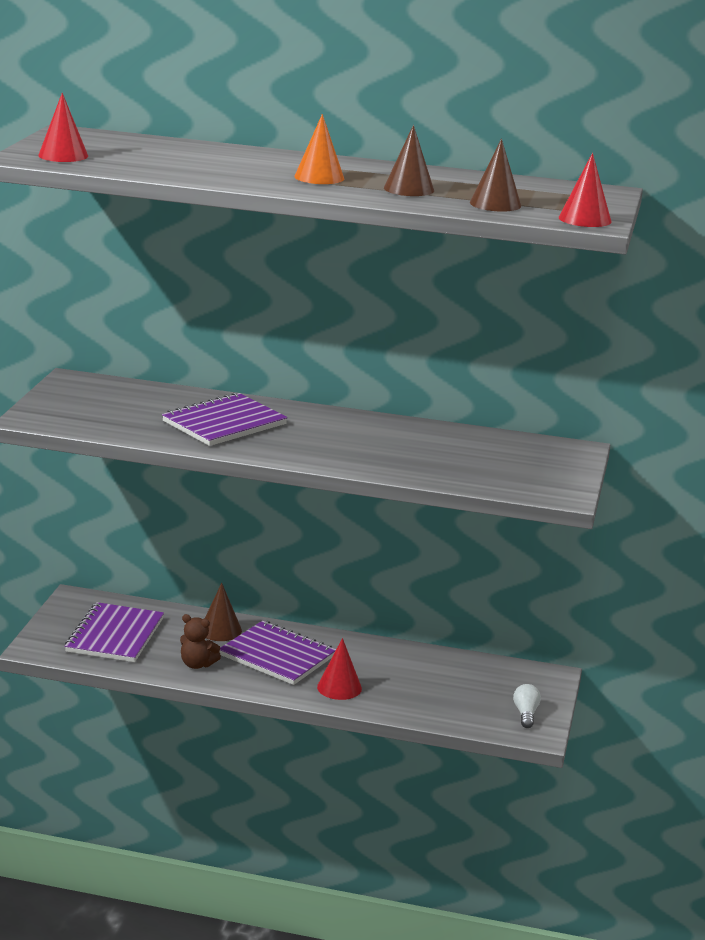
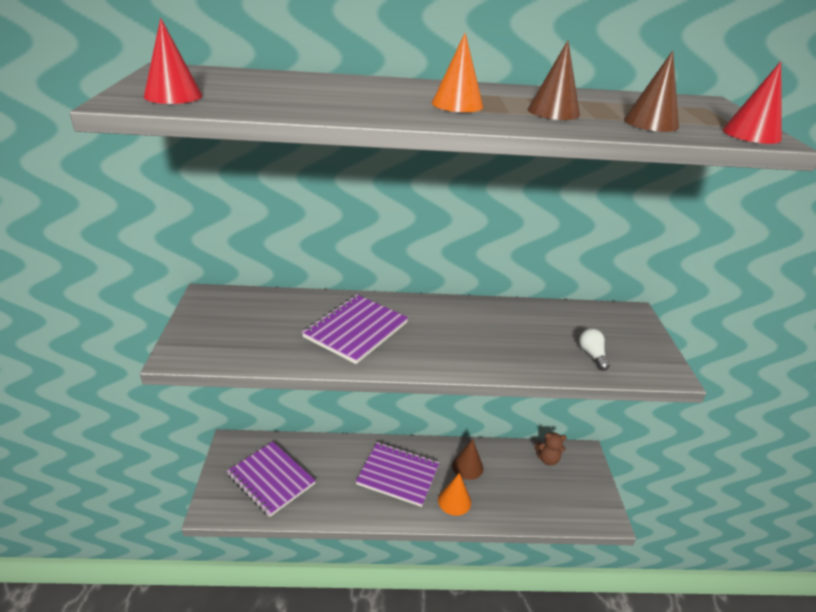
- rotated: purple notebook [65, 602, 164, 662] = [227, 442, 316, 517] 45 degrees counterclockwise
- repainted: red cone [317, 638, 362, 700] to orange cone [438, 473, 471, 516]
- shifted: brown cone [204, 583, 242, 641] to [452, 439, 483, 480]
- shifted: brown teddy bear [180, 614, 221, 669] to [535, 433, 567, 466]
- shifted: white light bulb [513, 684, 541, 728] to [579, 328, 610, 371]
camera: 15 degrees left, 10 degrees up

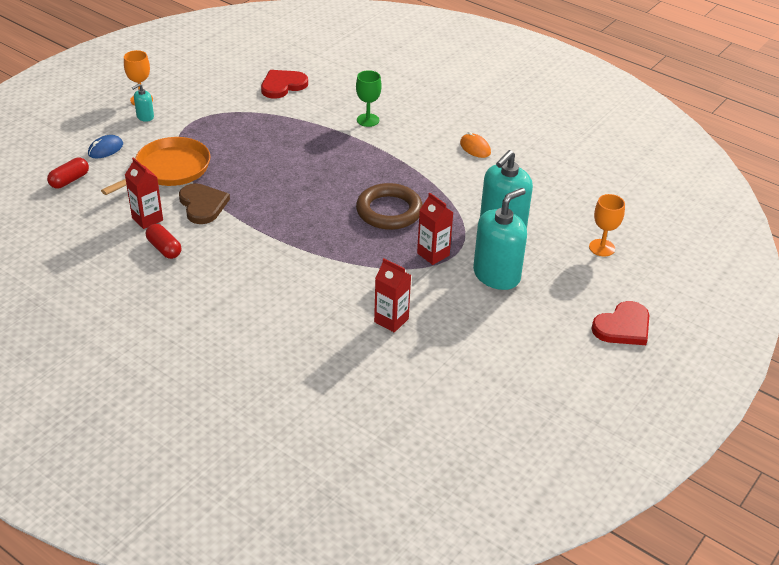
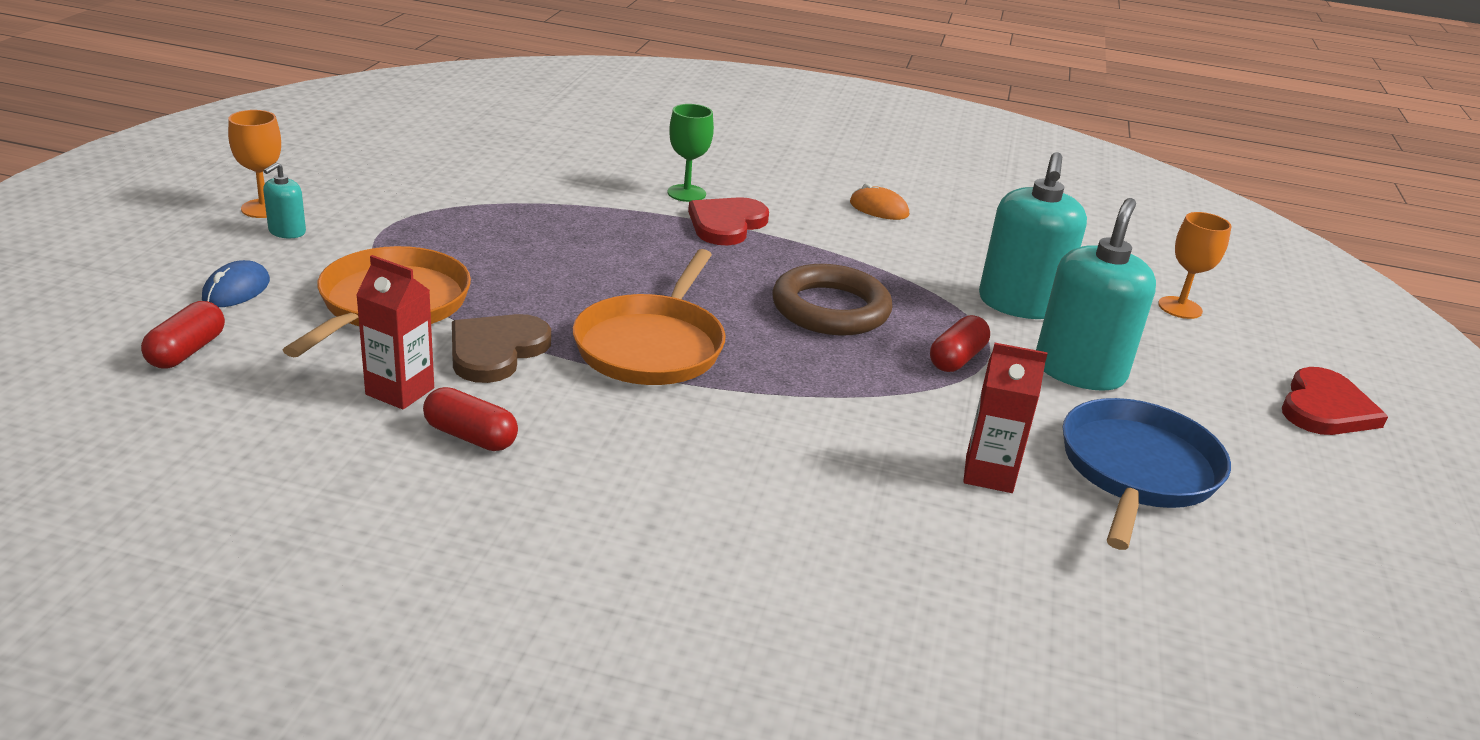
- rotated: brown heart [179, 183, 230, 224] = [452, 314, 551, 383] 105 degrees counterclockwise
- new: orange pan [573, 249, 726, 385]
- shifted: red heart [261, 70, 308, 98] to [688, 197, 769, 246]
- swapped: red carton [417, 193, 454, 265] to red capsule [930, 315, 990, 372]
- new: blue pan [1063, 398, 1231, 550]
camera: 25 degrees left, 10 degrees down

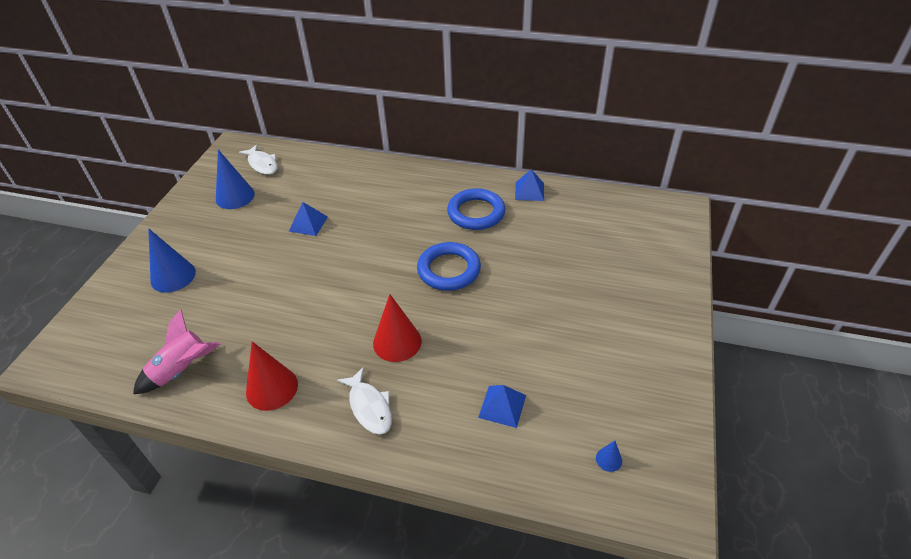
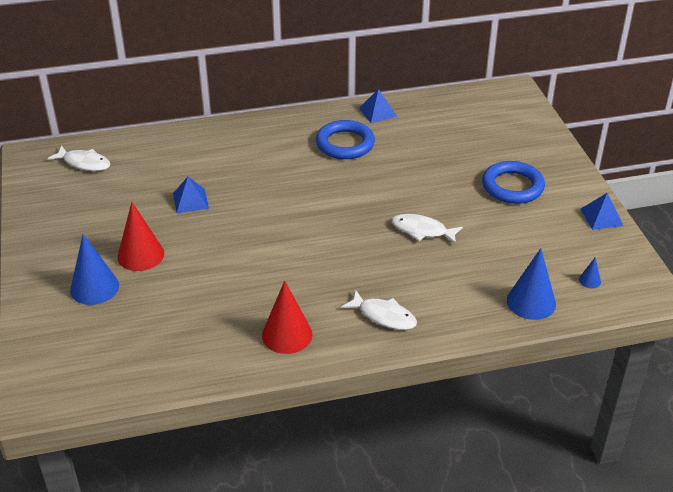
- shifted: red cone [373, 294, 422, 362] to [118, 202, 164, 271]
- new: white fish [392, 214, 463, 244]
- shifted: blue ring [417, 242, 481, 291] to [482, 161, 545, 204]
- shifted: blue cone [216, 149, 255, 209] to [507, 248, 556, 320]
- shifted: blue pyramid [478, 385, 526, 428] to [581, 193, 623, 230]
- gone: pink rocket [133, 309, 221, 394]
camera: 30 degrees left, 5 degrees down

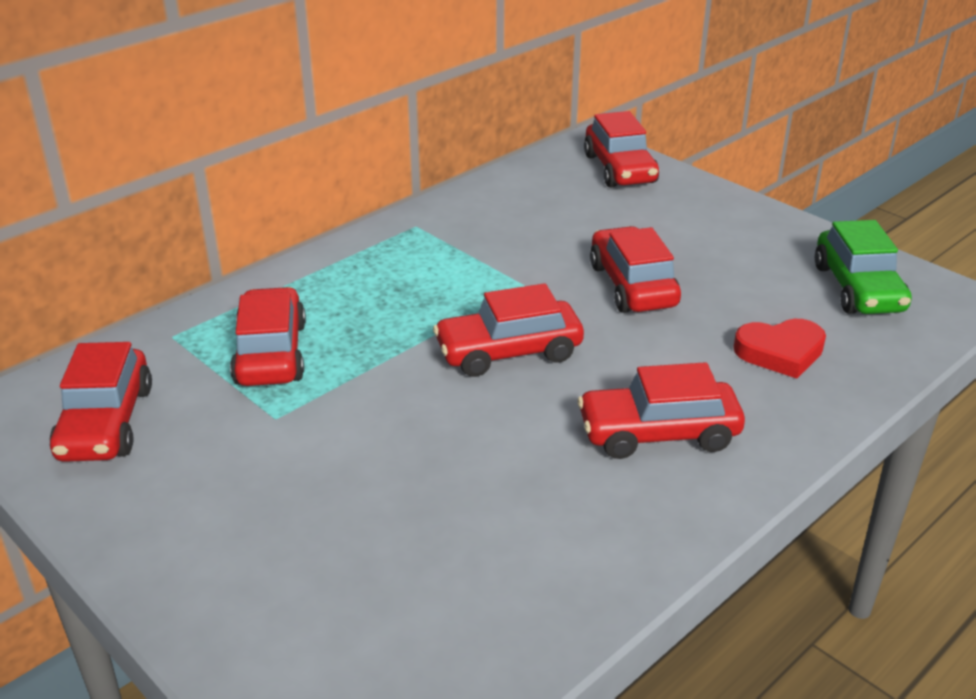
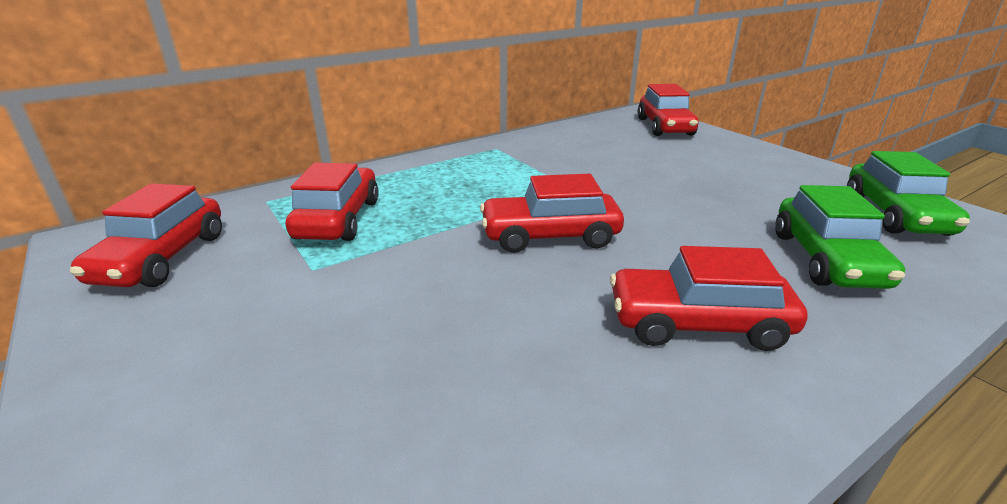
- swapped: red heart [733, 319, 826, 379] to green car [775, 185, 905, 289]
- gone: red car [590, 226, 681, 313]
camera: 10 degrees right, 5 degrees down

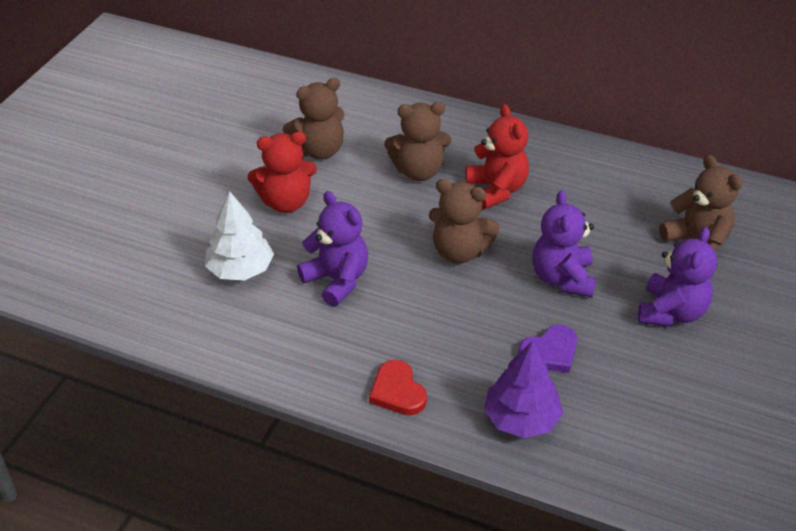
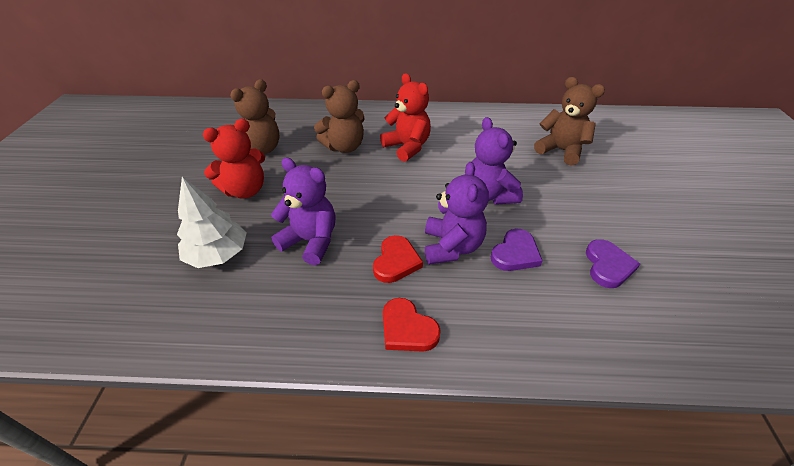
- new: red heart [373, 235, 423, 283]
- shifted: purple teddy bear [638, 227, 717, 327] to [425, 162, 489, 265]
- new: purple heart [586, 239, 640, 288]
- gone: brown teddy bear [429, 179, 500, 264]
- gone: purple tree [484, 341, 563, 438]
camera: 20 degrees left, 0 degrees up

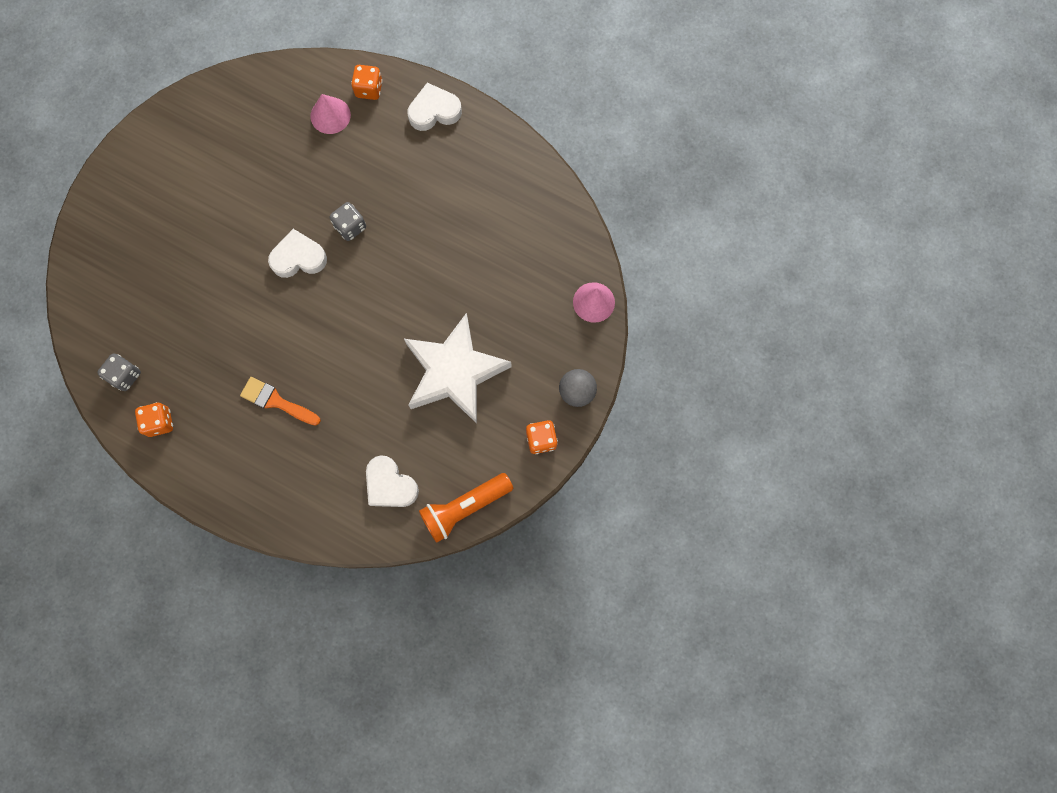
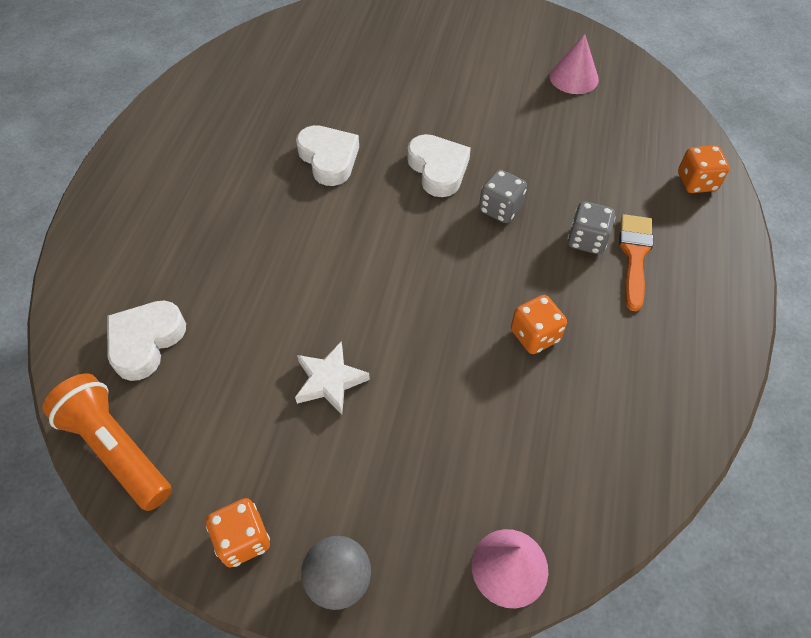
- scaled: white star [404, 313, 512, 424] = [295, 341, 370, 415] x0.45
- shifted: white heart [407, 83, 462, 131] to [296, 125, 359, 186]
- shifted: orange dice [135, 402, 173, 437] to [511, 295, 567, 354]
- shifted: pink cone [311, 94, 351, 134] to [550, 34, 599, 94]
- shifted: grey dice [97, 354, 141, 391] to [567, 201, 616, 254]
- shifted: orange brush [240, 377, 321, 426] to [619, 214, 653, 311]
camera: 75 degrees right, 20 degrees down

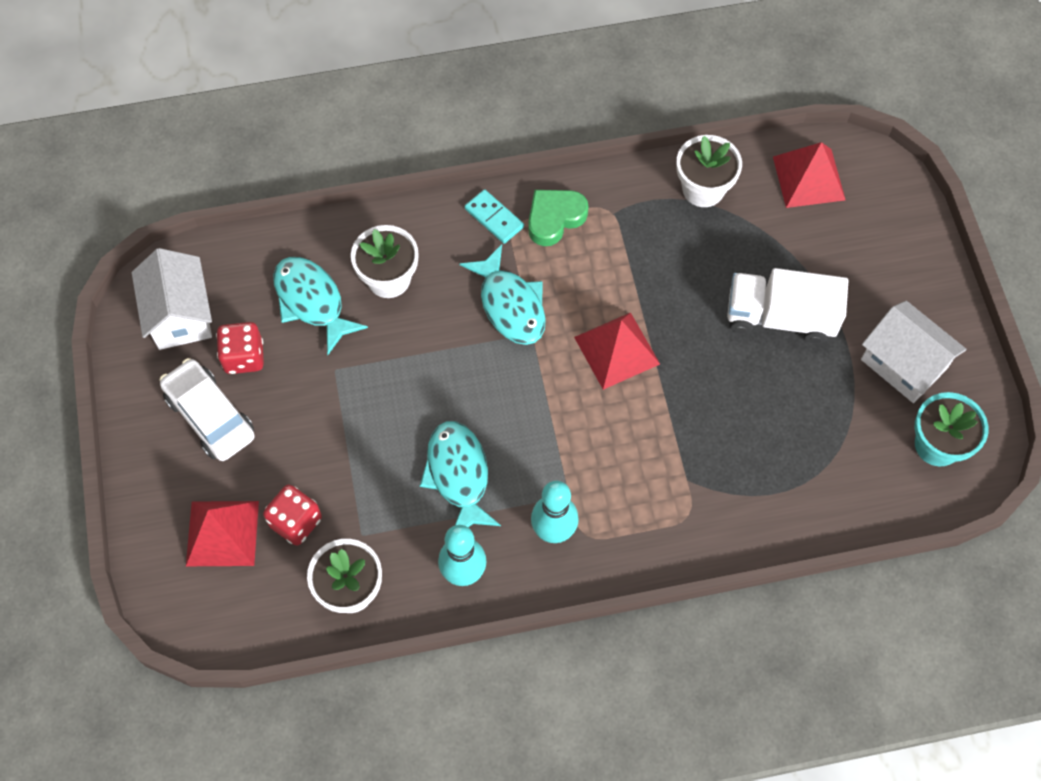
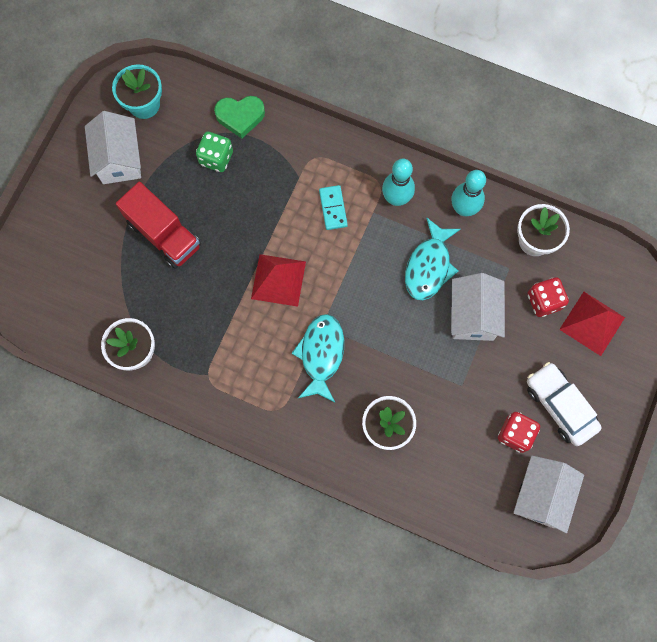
- repainted: white truck [727, 268, 848, 344] to red truck [116, 182, 201, 269]
- new: green dice [196, 132, 233, 172]
- shifted: green heart [528, 190, 589, 246] to [214, 96, 265, 139]
- shifted: turquoise domino [465, 189, 524, 244] to [319, 185, 348, 230]
- new: white house [451, 273, 505, 341]
- rotated: white car [160, 358, 255, 461] = [527, 362, 602, 446] 150 degrees clockwise
- gone: turquoise fish [273, 257, 368, 355]
- gone: red pyramid [773, 142, 846, 208]
camera: 145 degrees left, 10 degrees up

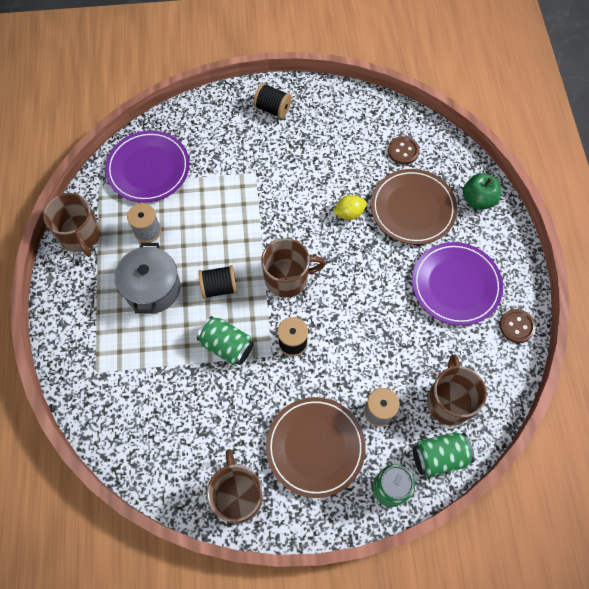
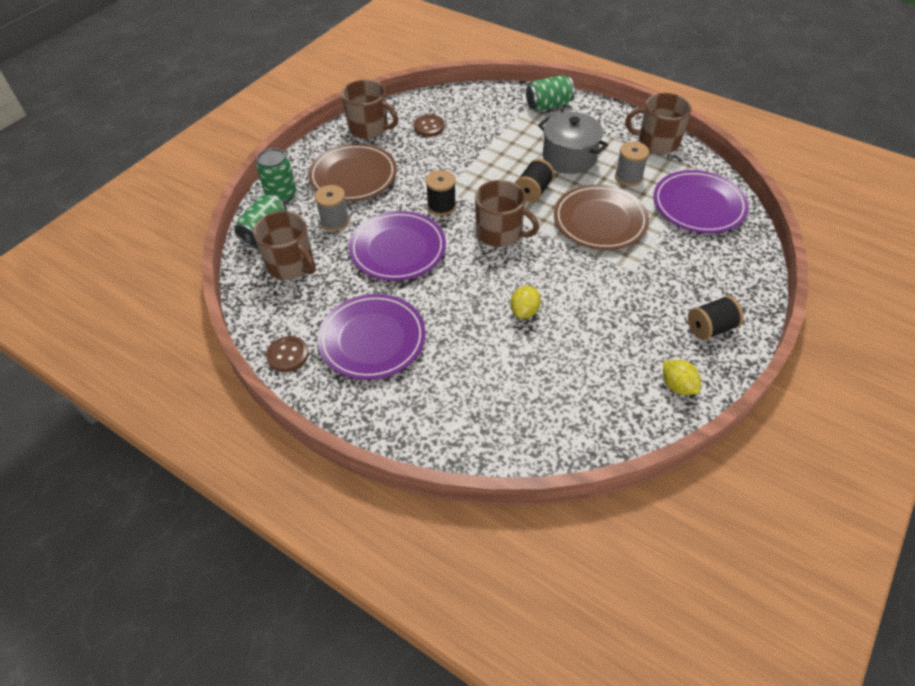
- new: purple plate [349, 211, 446, 281]
- shifted: brown button [388, 136, 420, 165] to [413, 114, 445, 137]
- rotated: brown mug [261, 238, 326, 298] = [475, 180, 539, 247] 90 degrees counterclockwise
- shifted: green can [197, 316, 254, 365] to [526, 75, 575, 111]
- shifted: brown plate [371, 169, 457, 245] to [554, 184, 649, 250]
- new: yellow lemon [663, 360, 701, 395]
- gone: green apple [463, 173, 501, 210]
camera: 130 degrees right, 15 degrees down

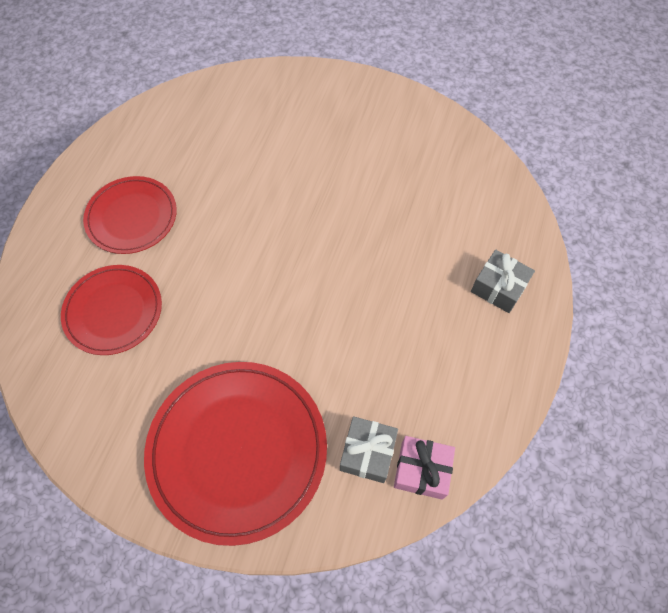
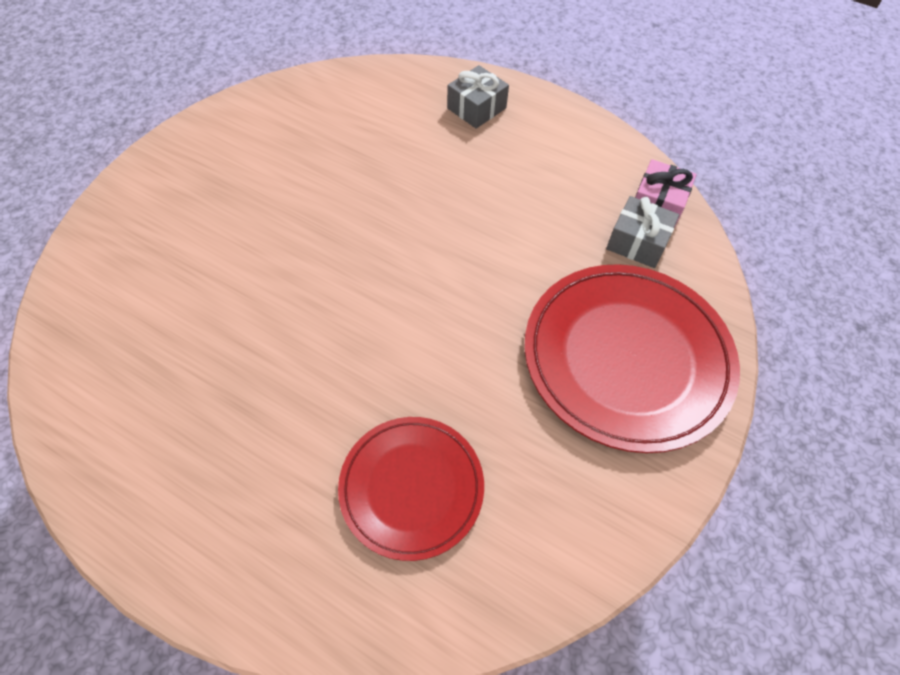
- gone: red plate [83, 176, 177, 254]
camera: 80 degrees left, 5 degrees down

